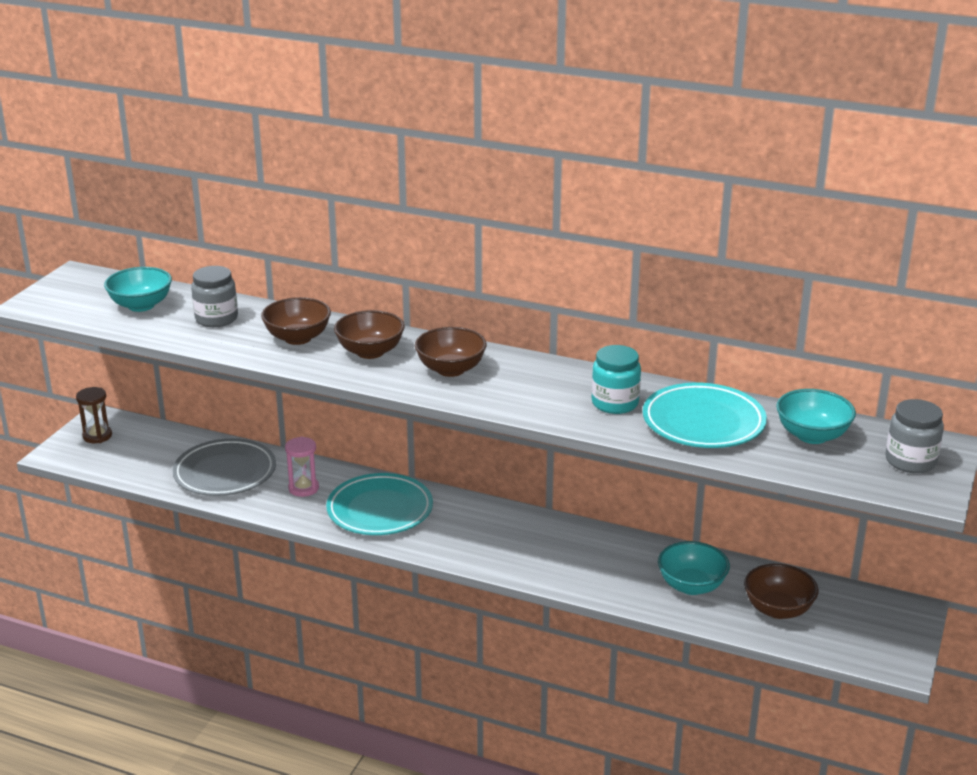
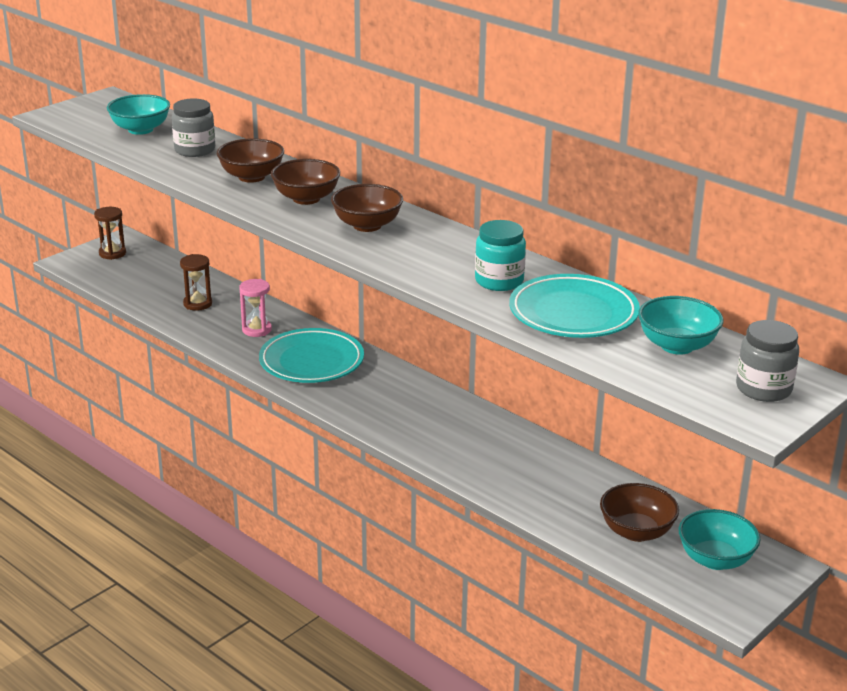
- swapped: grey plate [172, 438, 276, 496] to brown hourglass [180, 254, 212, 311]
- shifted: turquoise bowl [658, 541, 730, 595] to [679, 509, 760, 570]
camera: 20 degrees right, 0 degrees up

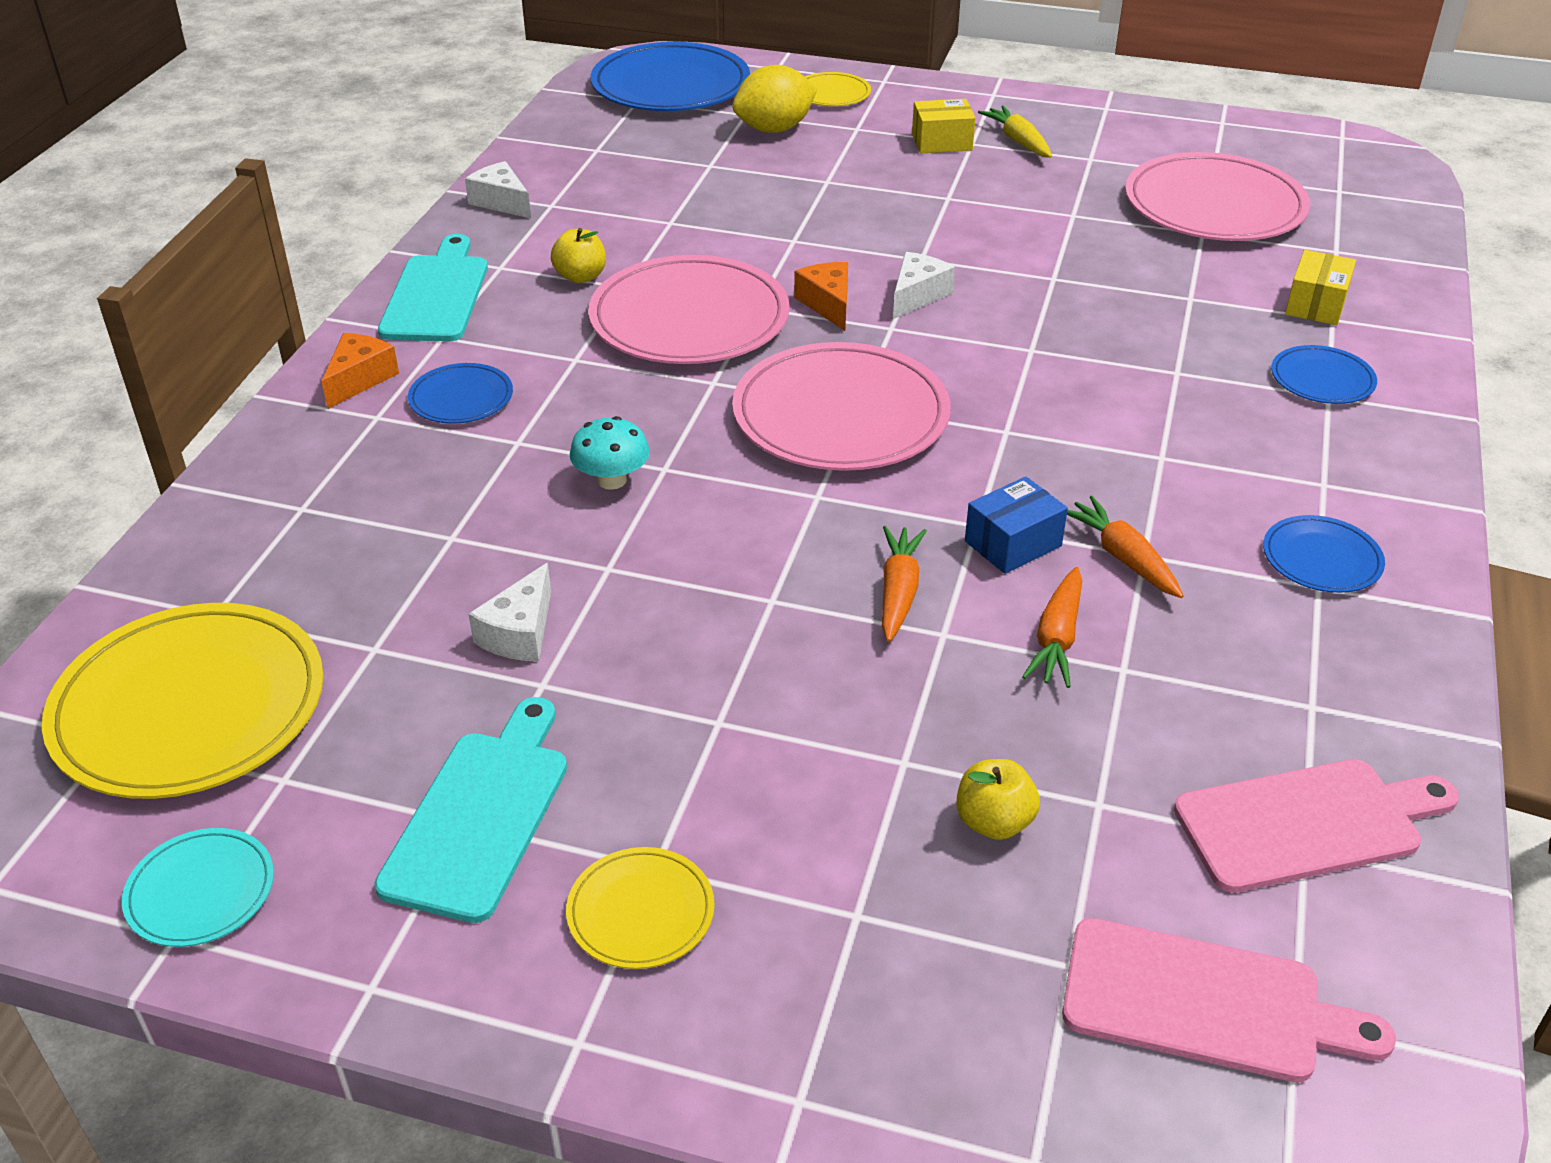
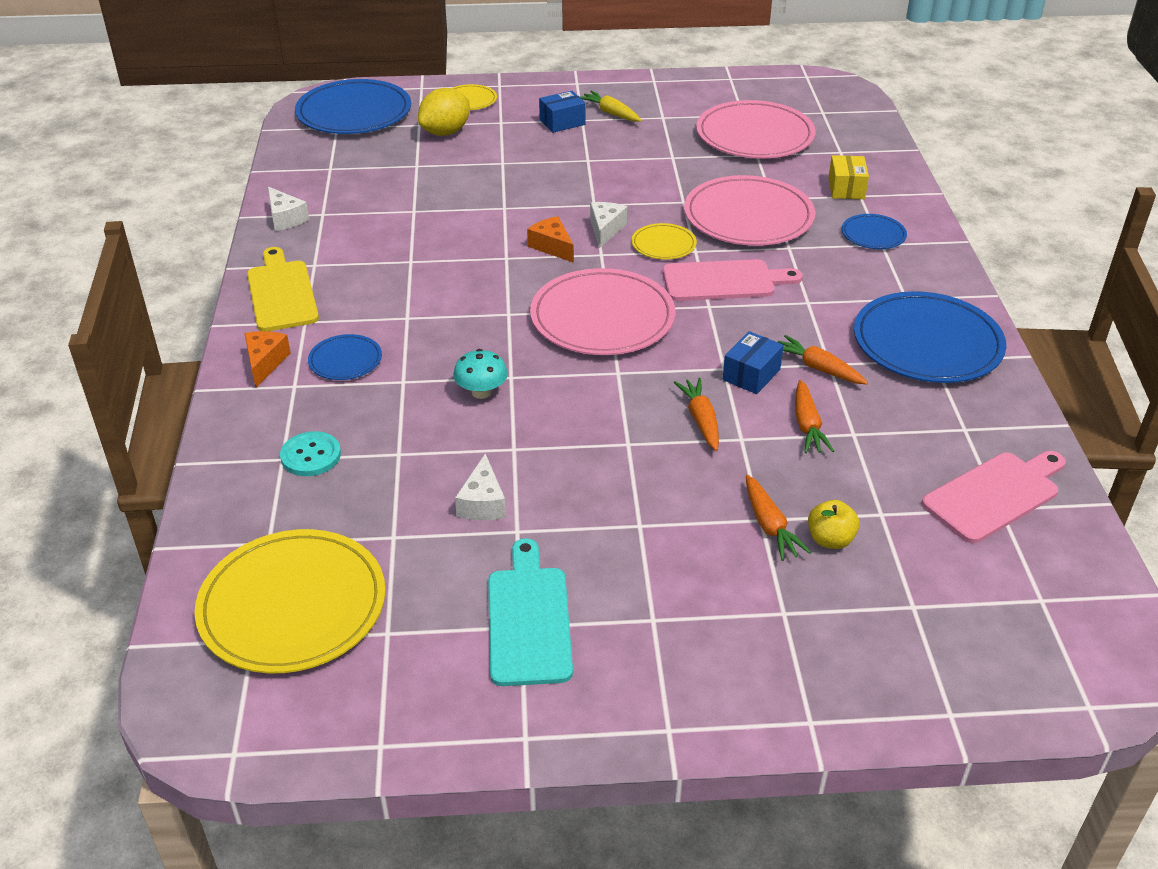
- repainted: turquoise cutting board [378, 234, 488, 342] to yellow cutting board [247, 247, 319, 331]
- rotated: white cheese [465, 161, 531, 218] = [268, 187, 309, 231] 150 degrees counterclockwise
- new: turquoise button [280, 431, 341, 476]
- repainted: yellow box [912, 99, 976, 153] to blue box [539, 91, 586, 133]
- shifted: yellow plate [566, 847, 715, 969] to [632, 223, 697, 260]
- shifted: pink cutting board [1062, 918, 1396, 1082] to [663, 259, 803, 301]
- shifted: pink plate [588, 255, 790, 364] to [684, 175, 815, 246]
- new: orange carrot [746, 475, 811, 561]
- scaled: blue plate [1263, 515, 1385, 593] = [854, 291, 1006, 383] x2.06
- gone: turquoise plate [122, 828, 274, 947]
- gone: yellow apple [551, 228, 606, 283]
camera: 20 degrees left, 0 degrees up

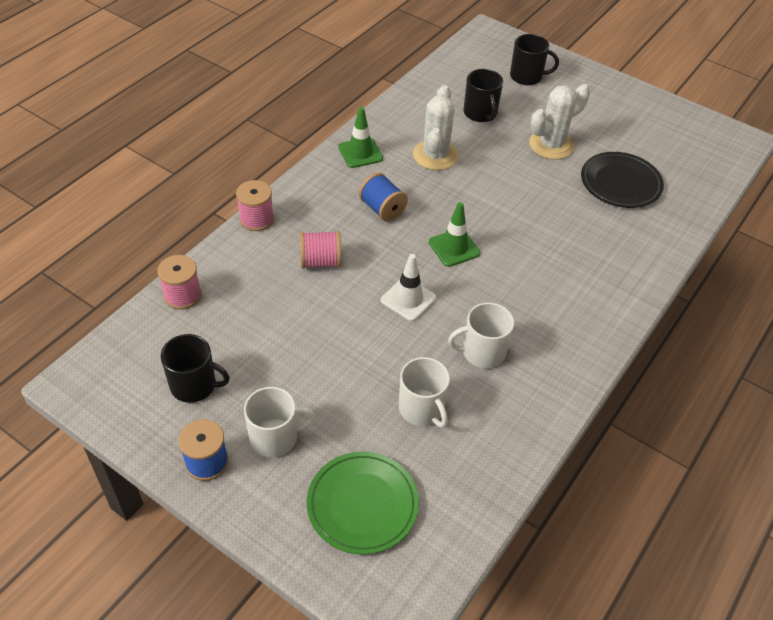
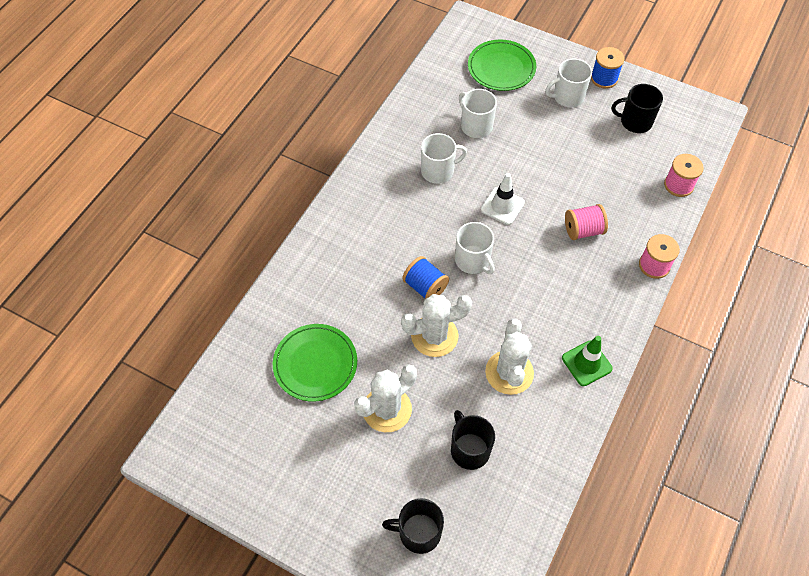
- repainted: black plate [581, 152, 664, 208] to green plate [273, 324, 357, 402]
- new: white cactus [401, 294, 472, 357]
- shifted: blue spool [359, 173, 408, 221] to [402, 256, 449, 299]
- swapped: green traffic cone [429, 202, 480, 267] to white mug [455, 222, 495, 274]
camera: 175 degrees right, 10 degrees up

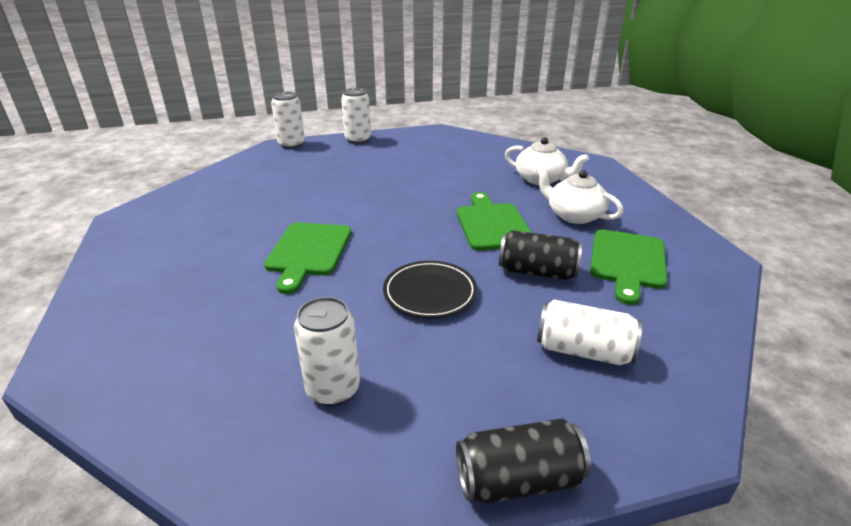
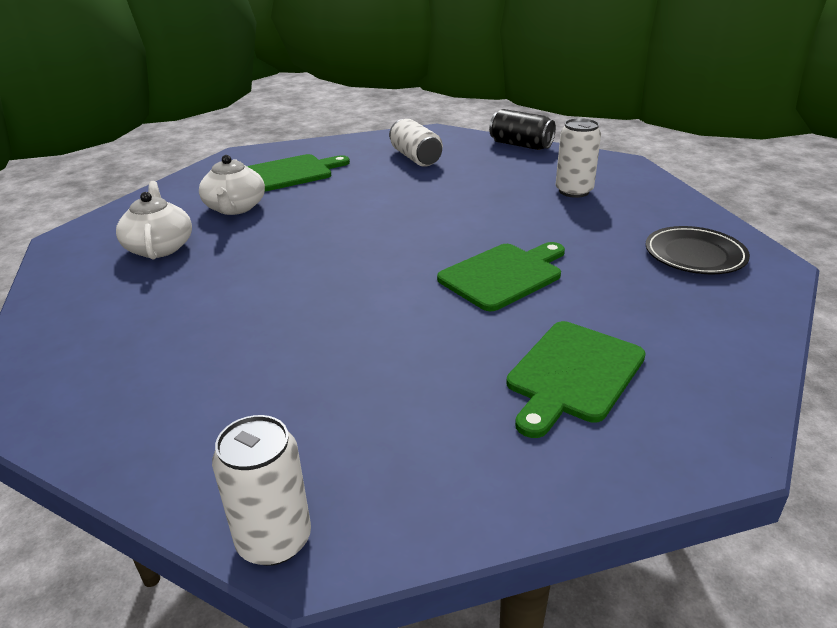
- shifted: green cutting board [457, 192, 532, 251] to [506, 321, 646, 438]
- shifted: black plate [383, 261, 477, 318] to [646, 226, 750, 274]
- gone: white can [341, 88, 371, 144]
- gone: black can [499, 230, 582, 280]
camera: 135 degrees left, 0 degrees up

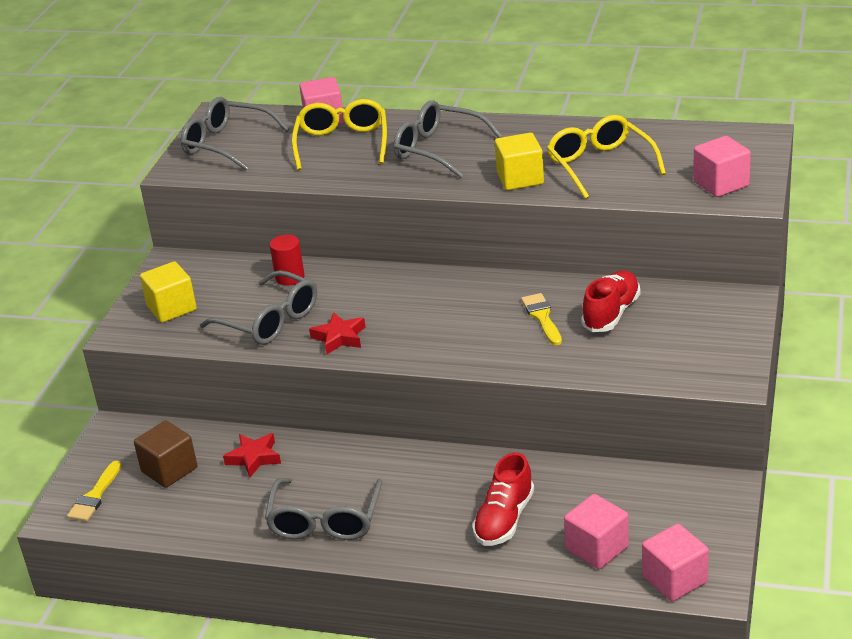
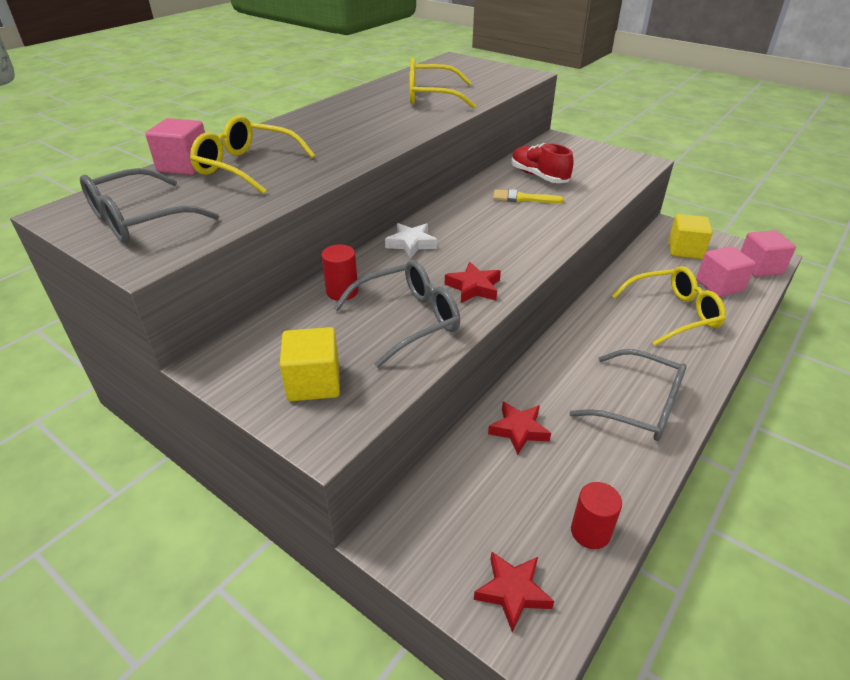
- new: white star [385, 223, 437, 258]
- swapped: yellow brush [67, 461, 121, 521] to red star [474, 551, 554, 632]
- new: red cylinder [571, 482, 622, 549]
- swapped: red shoe [472, 452, 534, 546] to yellow glasses [612, 266, 726, 346]
- shifted: yellow cube [495, 133, 544, 190] to [668, 214, 713, 259]
- gone: brown cube [134, 420, 197, 488]
- gone: grey glasses [394, 100, 503, 178]
- gone: pink cube [693, 136, 751, 197]
camera: 70 degrees left, 5 degrees up

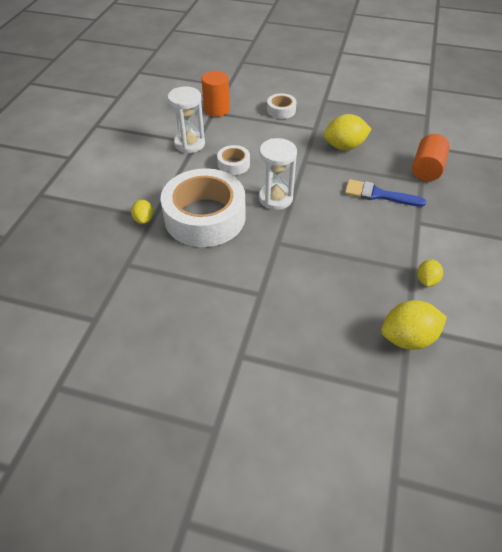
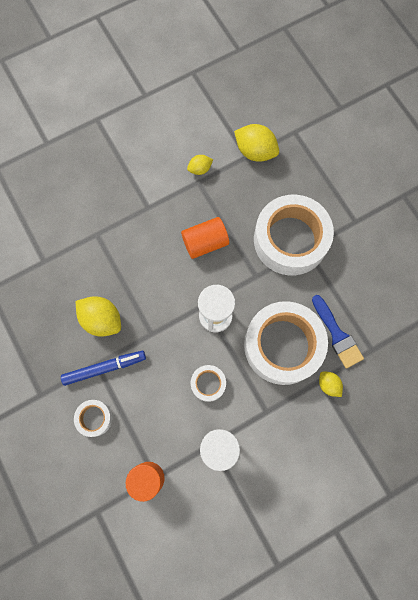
- new: blue marker [61, 351, 146, 386]
- shifted: orange cylinder [412, 134, 450, 181] to [181, 217, 229, 259]
- new: white tape [254, 195, 334, 275]
- shifted: blue brush [345, 179, 426, 207] to [312, 295, 364, 369]
- rotated: yellow lemon [131, 200, 154, 224] = [319, 371, 343, 397] 75 degrees counterclockwise
camera: 135 degrees left, 25 degrees up

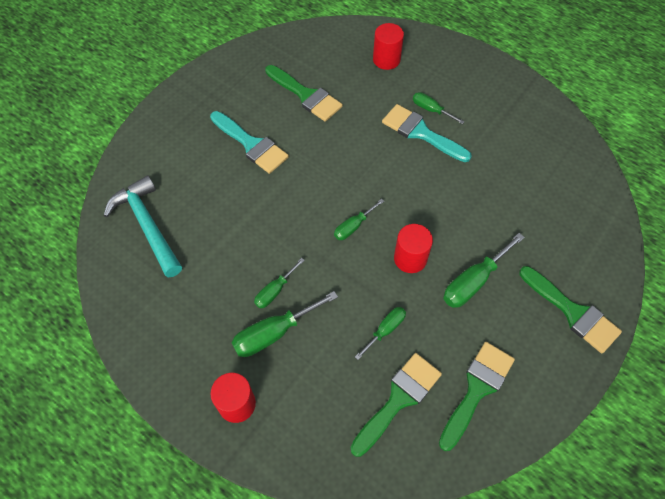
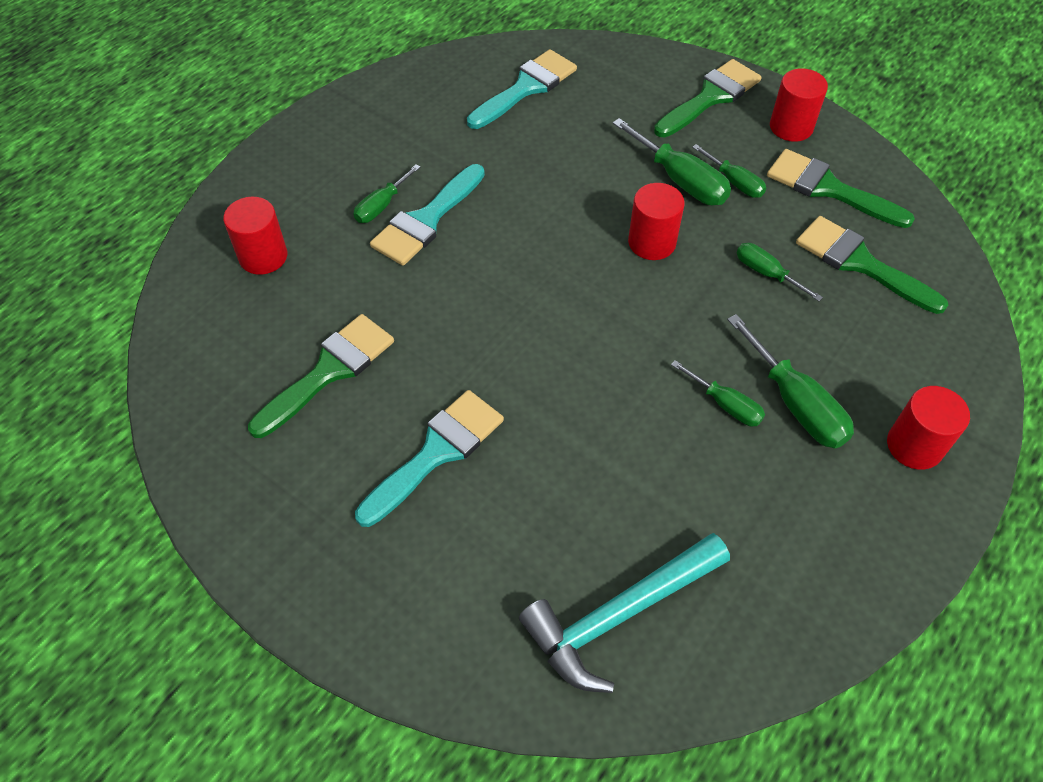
- new: turquoise brush [467, 49, 577, 129]
- shifted: green screwdriver [334, 199, 384, 240] to [692, 144, 766, 198]
- new: red cylinder [770, 68, 828, 142]
camera: 90 degrees left, 5 degrees down

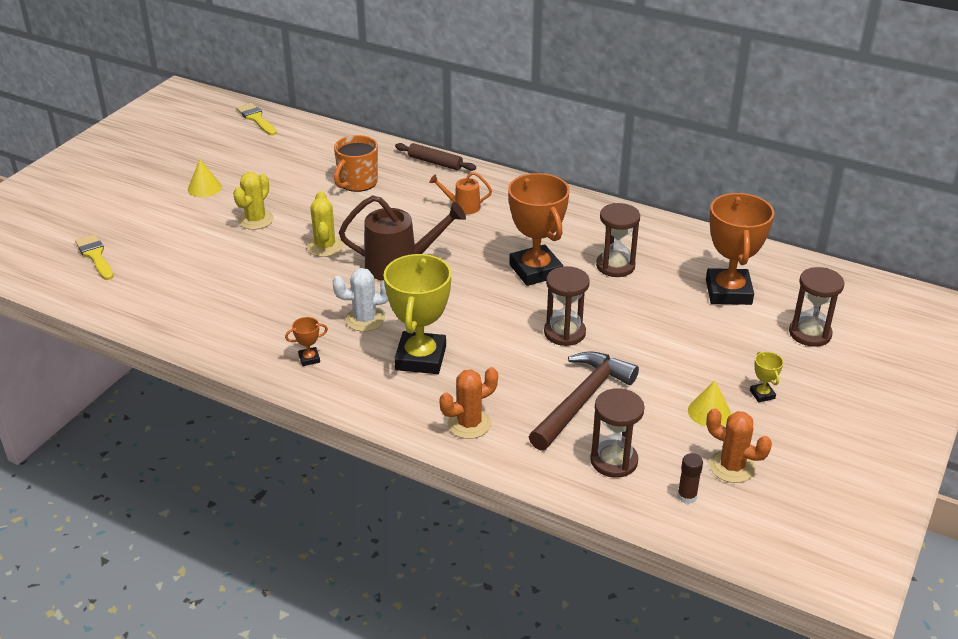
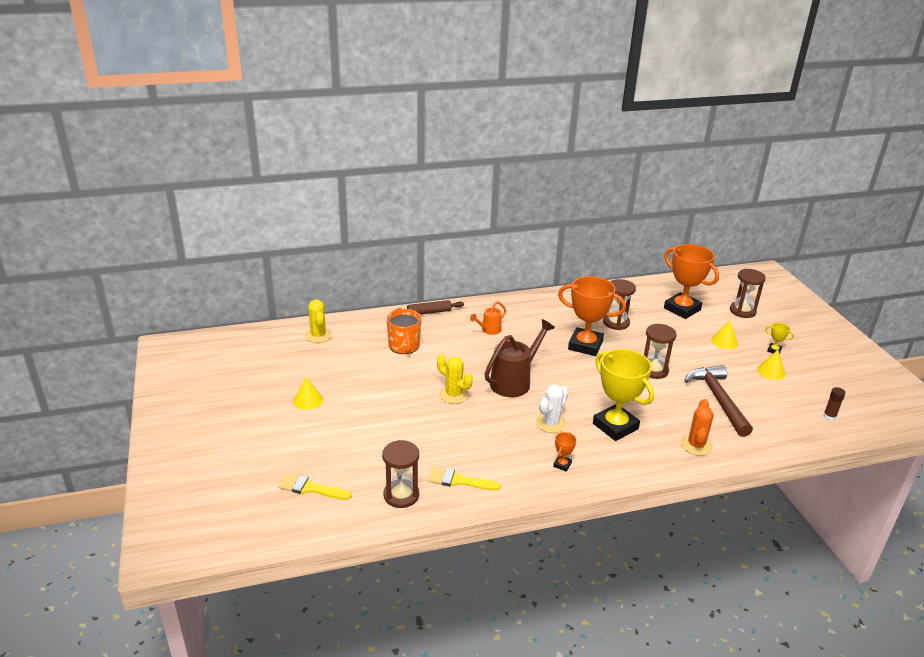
- shifted: yellow cactus [233, 172, 274, 230] to [305, 300, 332, 343]
- shifted: brown hourglass [590, 388, 645, 478] to [382, 440, 419, 508]
- shifted: yellow brush [236, 103, 277, 135] to [427, 467, 501, 490]
- new: yellow cone [711, 320, 738, 349]
- gone: orange cactus [706, 408, 772, 483]
camera: 45 degrees left, 5 degrees down

